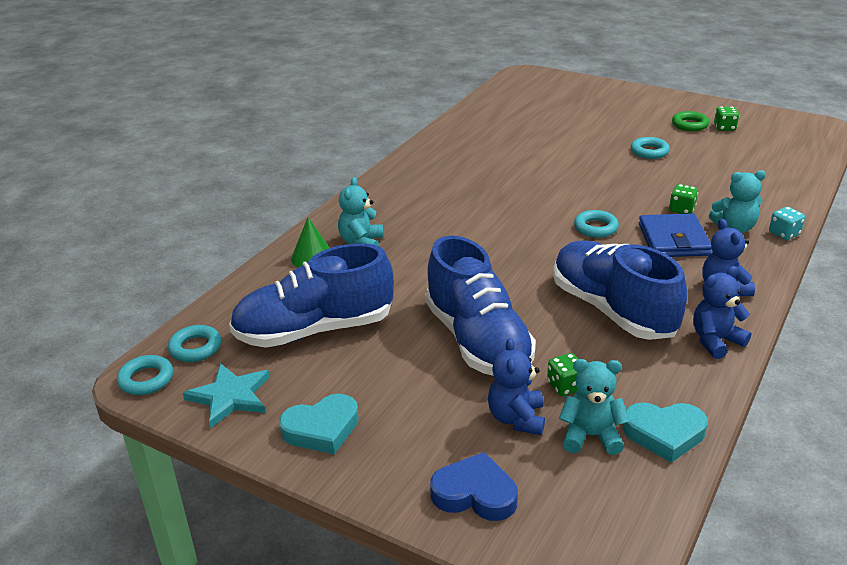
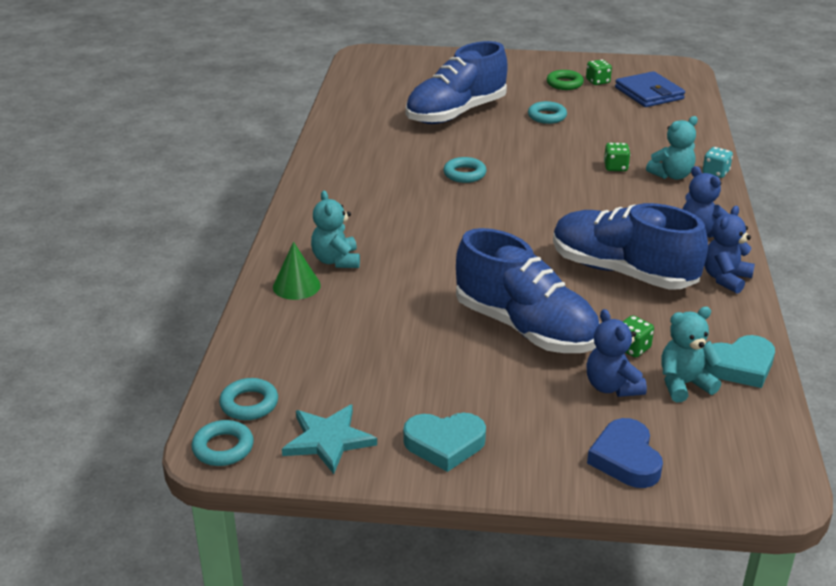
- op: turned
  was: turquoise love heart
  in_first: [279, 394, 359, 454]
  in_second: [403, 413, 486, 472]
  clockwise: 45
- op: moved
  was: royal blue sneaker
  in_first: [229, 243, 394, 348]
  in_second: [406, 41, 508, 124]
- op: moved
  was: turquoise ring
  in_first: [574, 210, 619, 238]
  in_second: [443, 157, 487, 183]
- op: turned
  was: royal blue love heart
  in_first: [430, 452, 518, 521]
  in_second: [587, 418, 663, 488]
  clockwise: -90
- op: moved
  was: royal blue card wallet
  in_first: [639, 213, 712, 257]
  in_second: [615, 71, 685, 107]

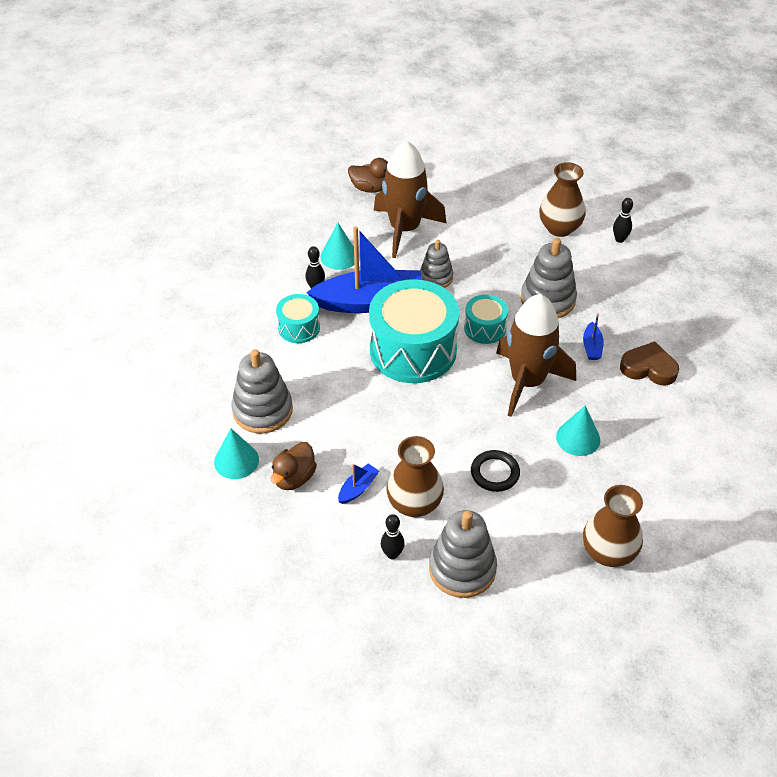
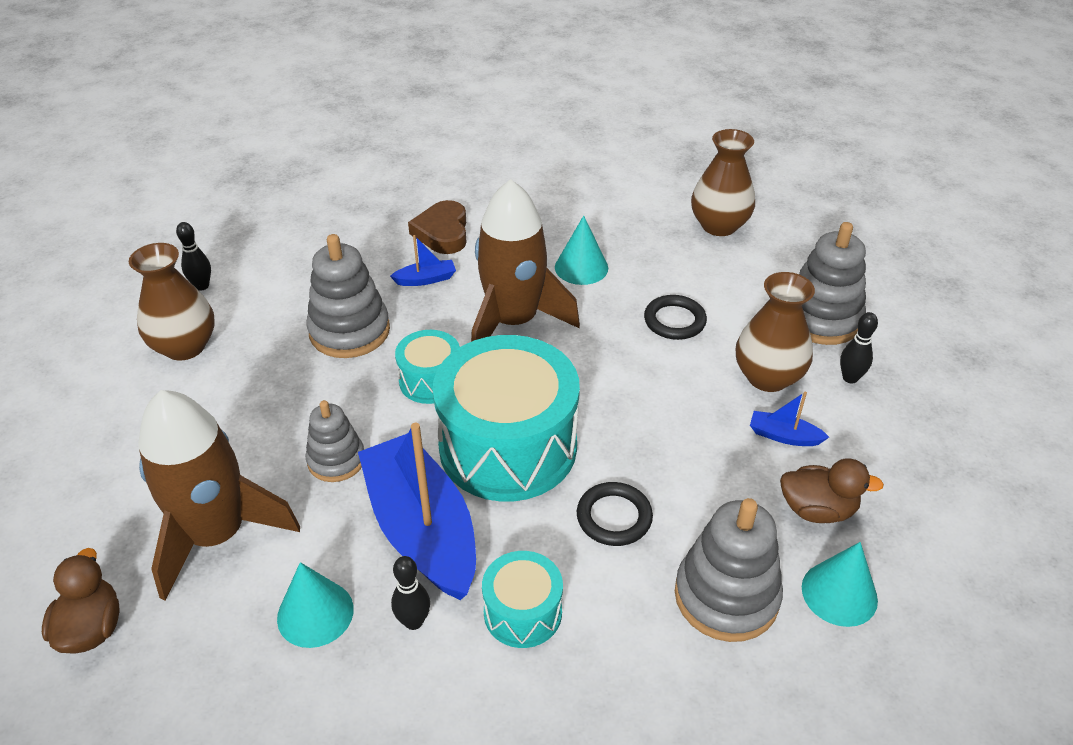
- op: added
  now: black ring
  in_second: [577, 482, 653, 546]

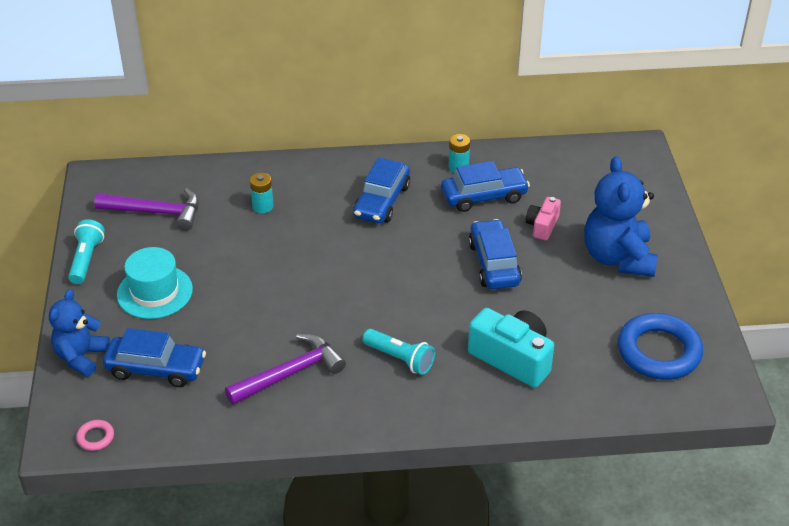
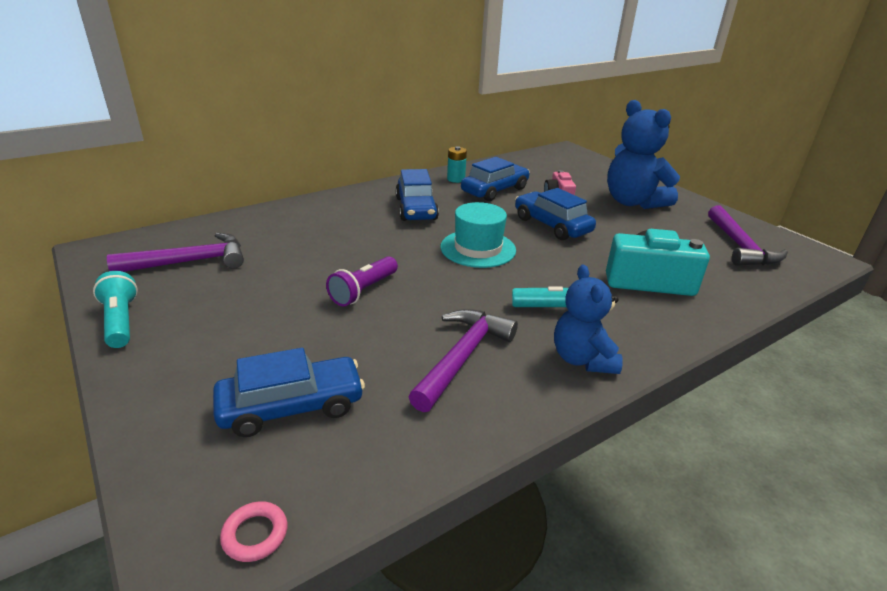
- op: added
  now: violet pocket torch
  in_second: [326, 256, 398, 306]
- op: moved
  was: turquoise hat
  in_first: [117, 247, 193, 319]
  in_second: [440, 202, 516, 268]
- op: moved
  was: royal blue stuffed bear
  in_first: [49, 289, 110, 377]
  in_second: [554, 265, 623, 374]
- op: replaced
  was: royal blue ring
  now: violet hammer
  in_first: [617, 313, 703, 380]
  in_second: [708, 205, 788, 266]
- op: removed
  was: turquoise AA battery
  in_first: [250, 173, 274, 213]

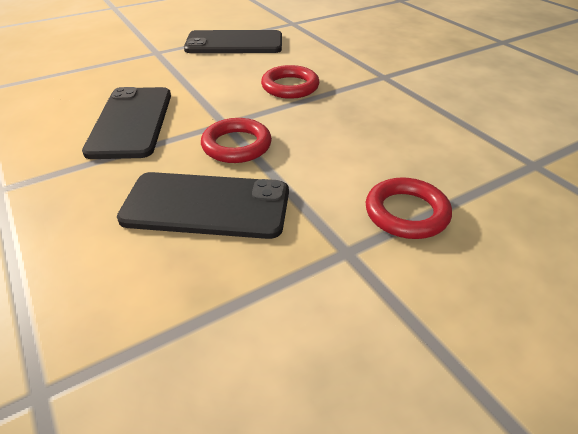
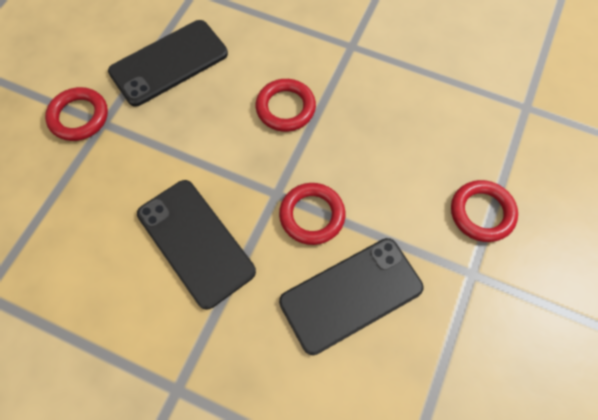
- op: added
  now: crimson ring
  in_second: [45, 87, 108, 141]

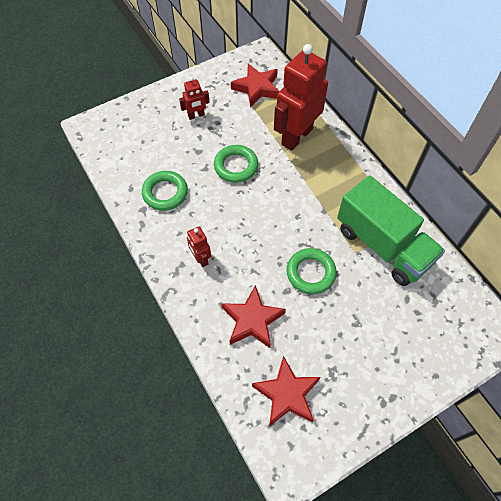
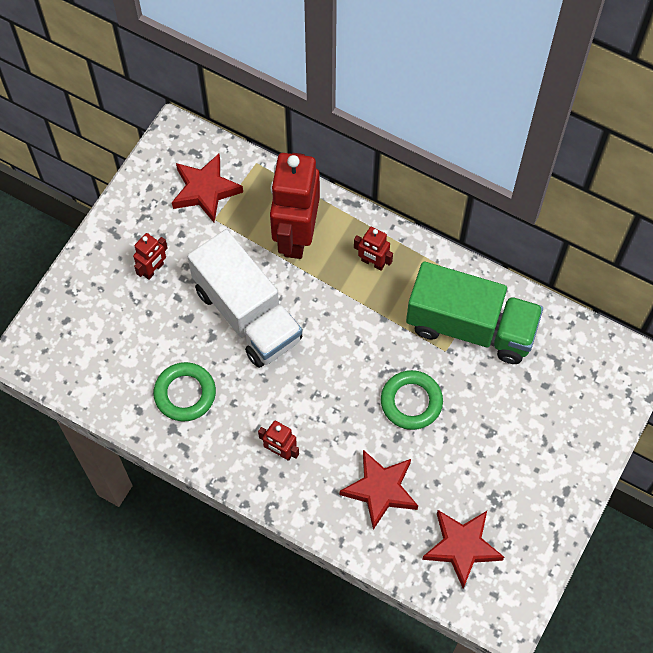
- op: replaced
  was: leaf-green ring
  now: snow-white toy truck
  in_first: [214, 145, 258, 183]
  in_second: [187, 229, 302, 368]
- op: added
  now: crimson toy robot
  in_second: [354, 227, 393, 271]

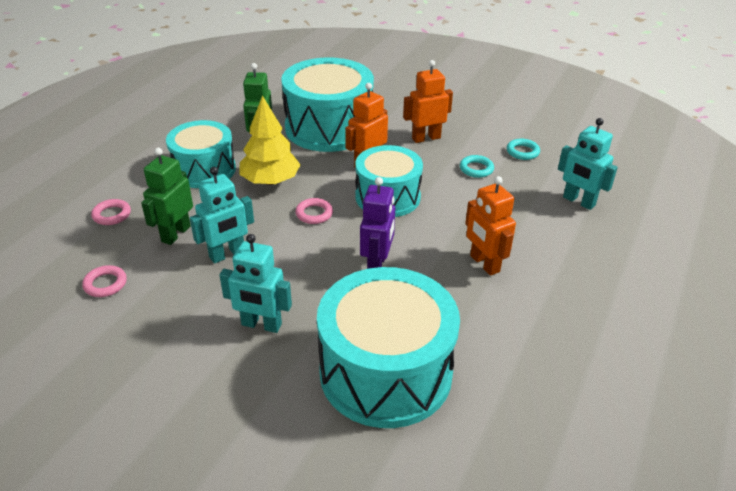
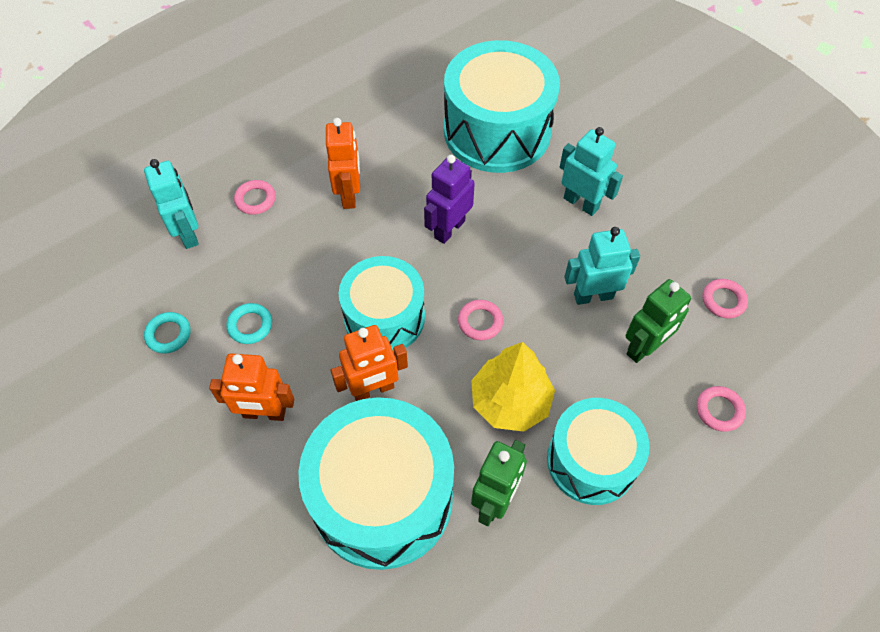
- op: added
  now: rosy ring
  in_second: [234, 180, 276, 215]

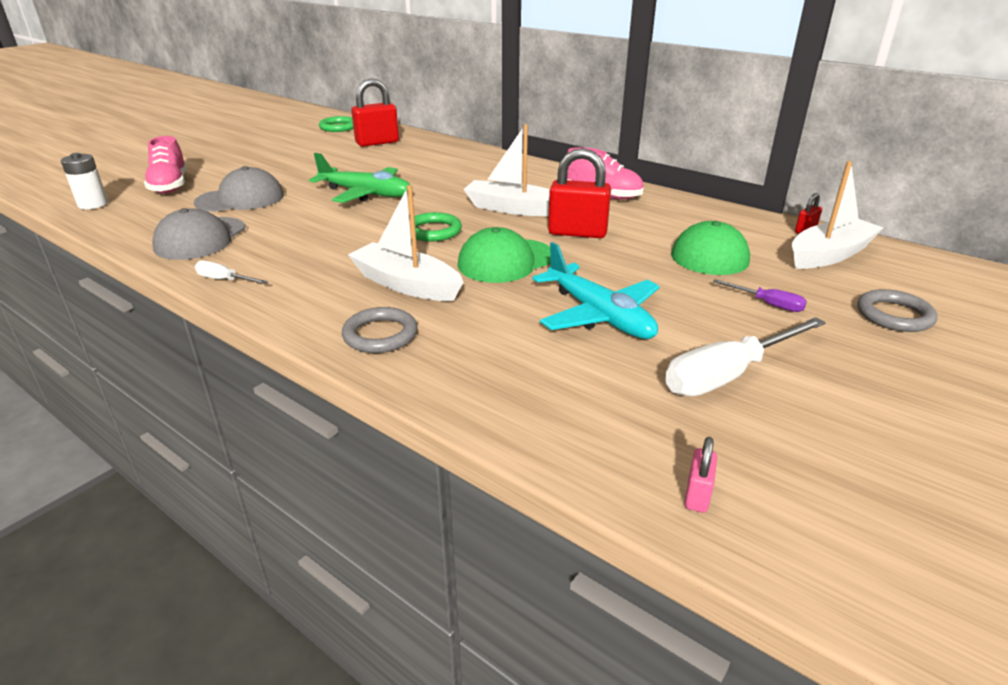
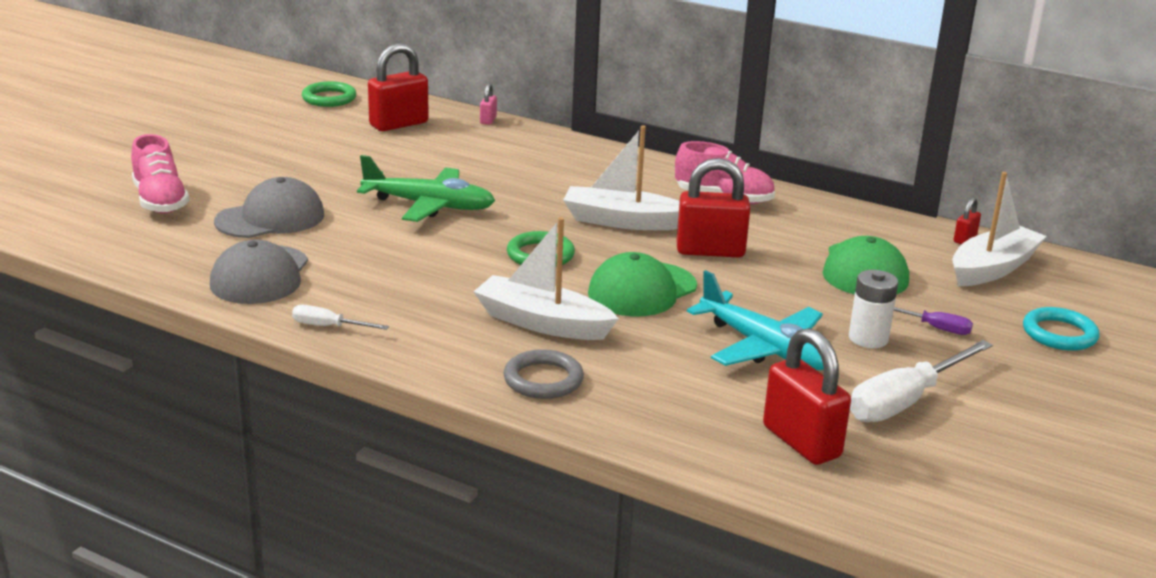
- op: moved
  was: rosy small lock
  in_first: [685, 437, 717, 513]
  in_second: [480, 83, 497, 125]
- op: added
  now: crimson small lock
  in_second: [763, 328, 851, 465]
- op: moved
  was: snow-white AA battery
  in_first: [61, 153, 108, 209]
  in_second: [849, 270, 898, 348]
- op: recoloured
  was: grey ring
  now: turquoise ring
  in_first: [857, 289, 937, 332]
  in_second: [1023, 307, 1099, 351]

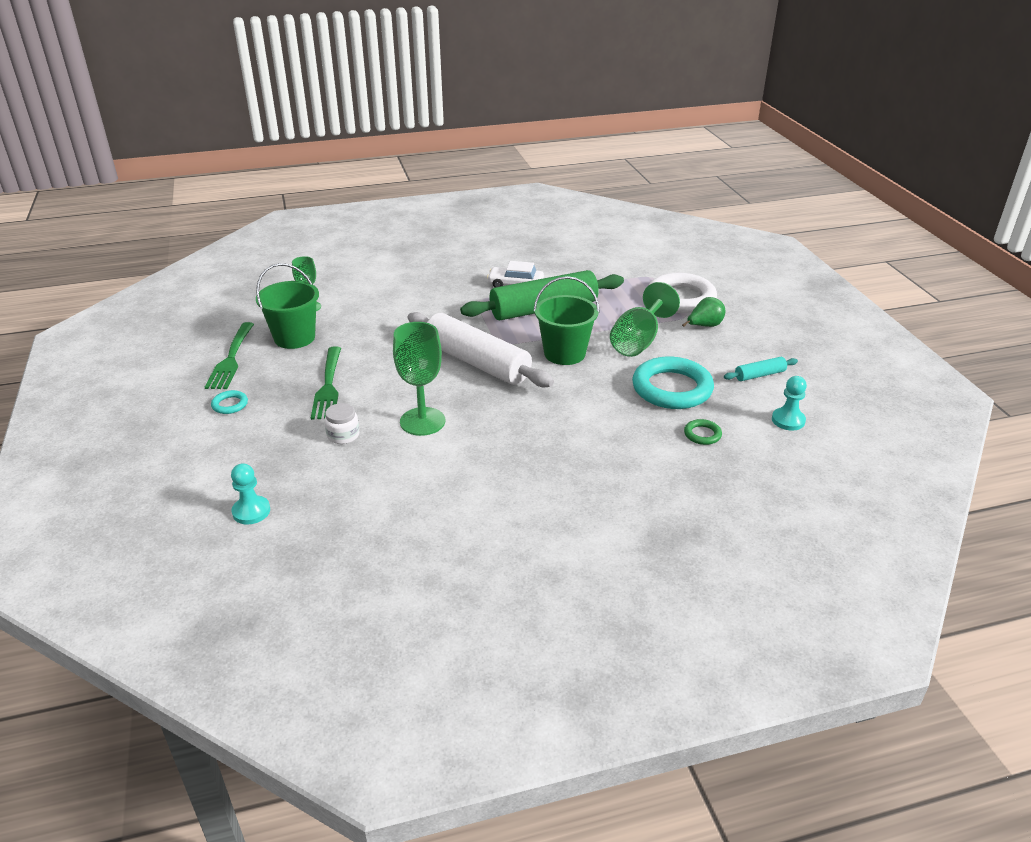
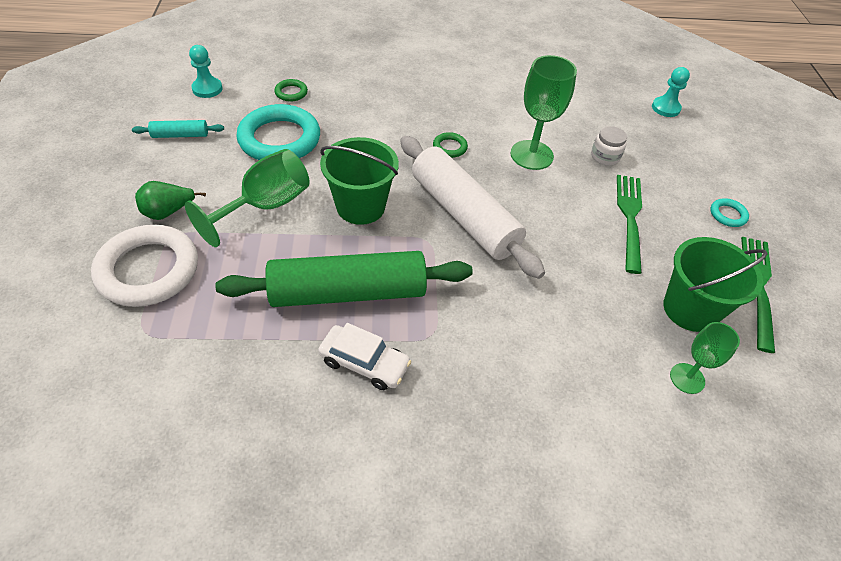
- op: added
  now: leaf-green ring
  in_second: [433, 132, 468, 158]

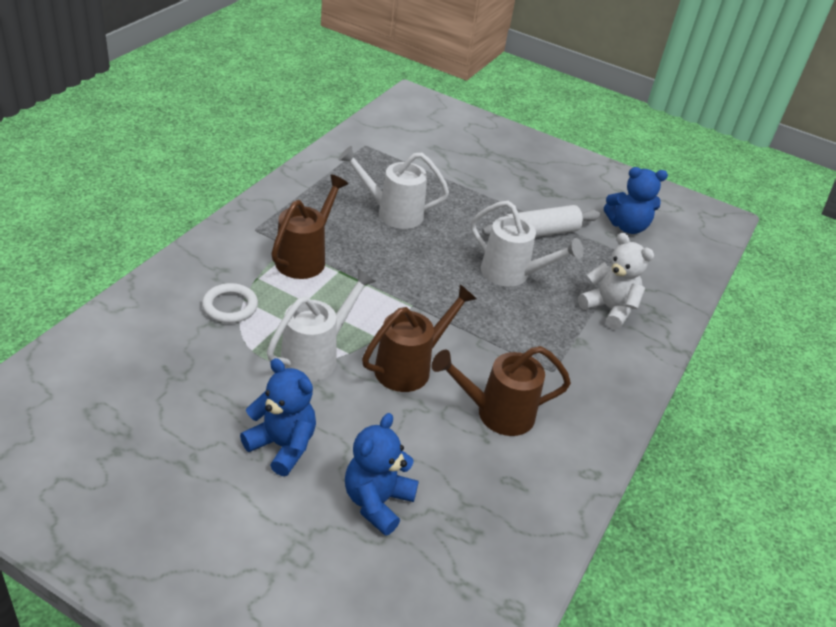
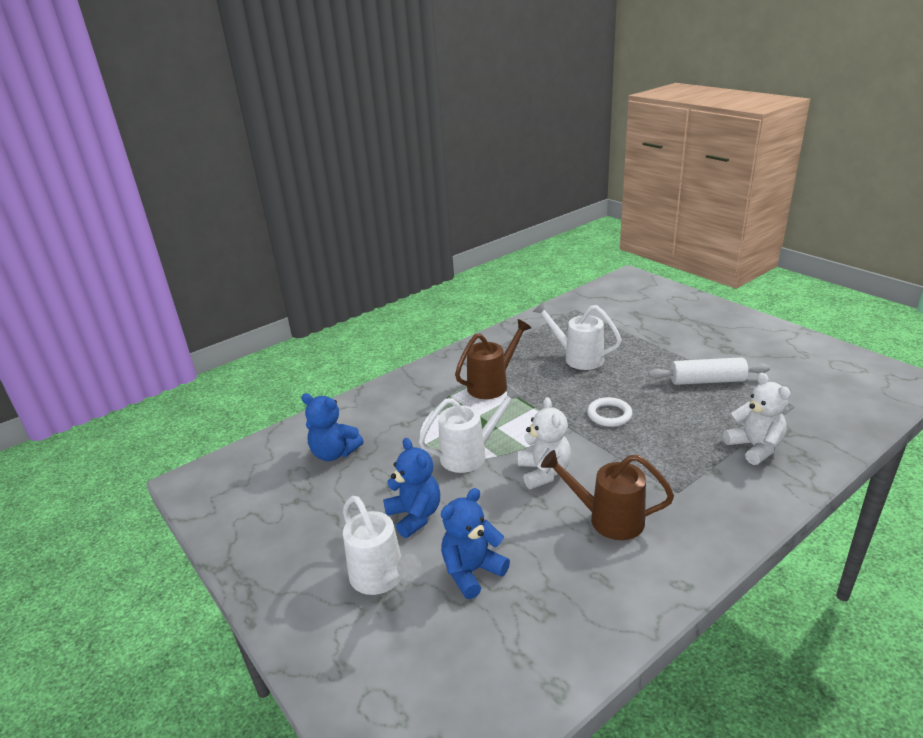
- op: moved
  was: royal blue stuffed bear
  in_first: [604, 167, 668, 234]
  in_second: [301, 393, 364, 461]
- op: moved
  was: snow-white sprinkling can
  in_first: [471, 201, 584, 287]
  in_second: [343, 496, 421, 595]
- op: replaced
  was: dark brown sprinkling can
  now: snow-white stuffed bear
  in_first: [362, 284, 476, 392]
  in_second: [518, 397, 571, 489]
- op: moved
  was: snow-white ring
  in_first: [202, 283, 258, 323]
  in_second: [587, 397, 633, 427]

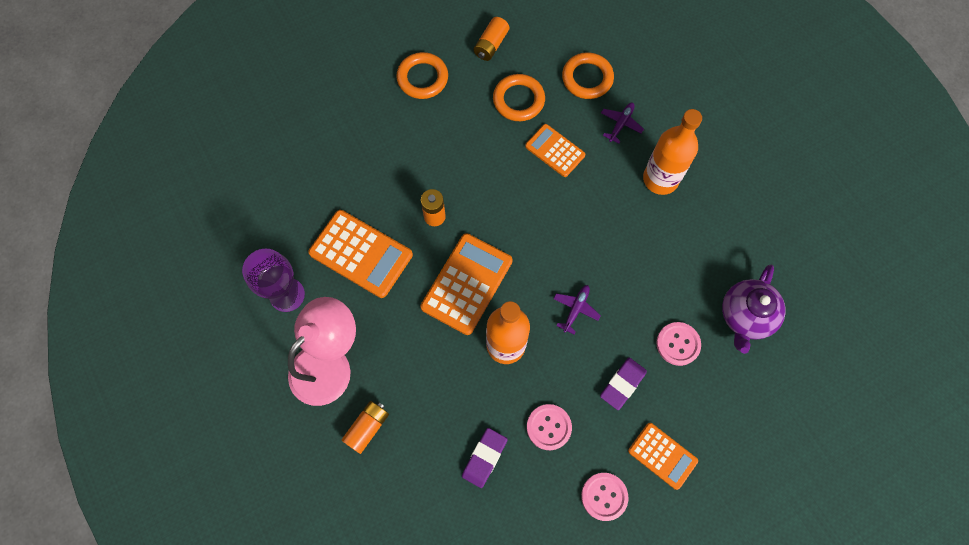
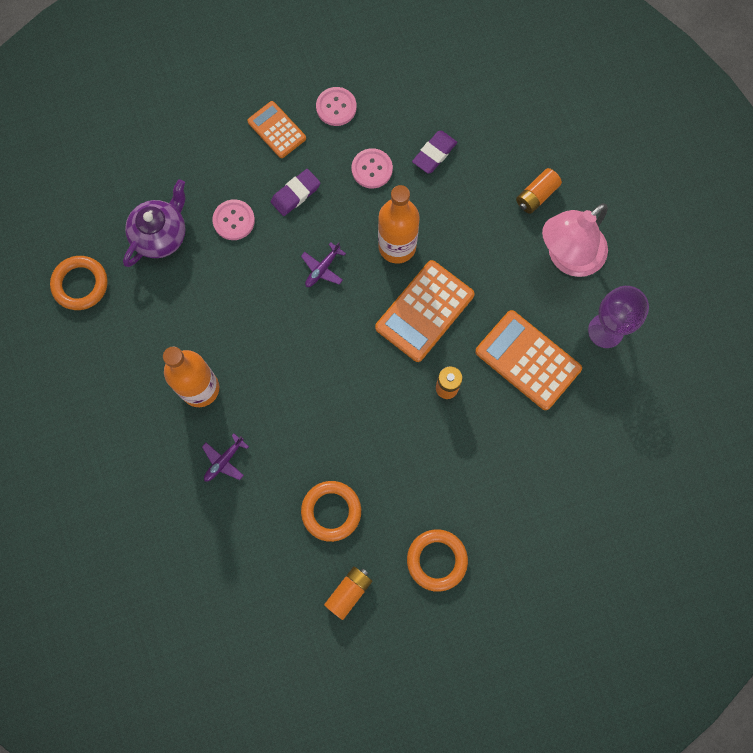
- op: moved
  was: orange ring
  in_first: [562, 52, 614, 99]
  in_second: [50, 256, 108, 310]
- op: removed
  was: orange calculator
  in_first: [525, 124, 585, 177]

